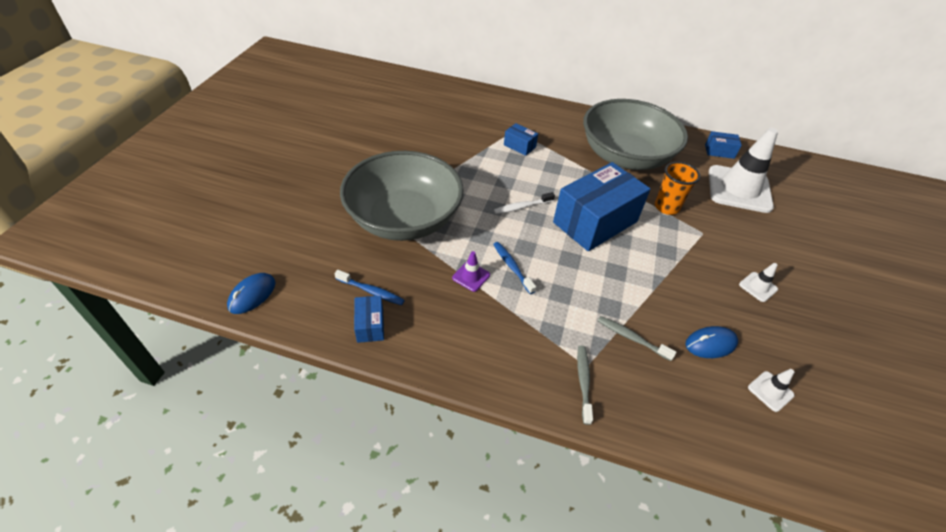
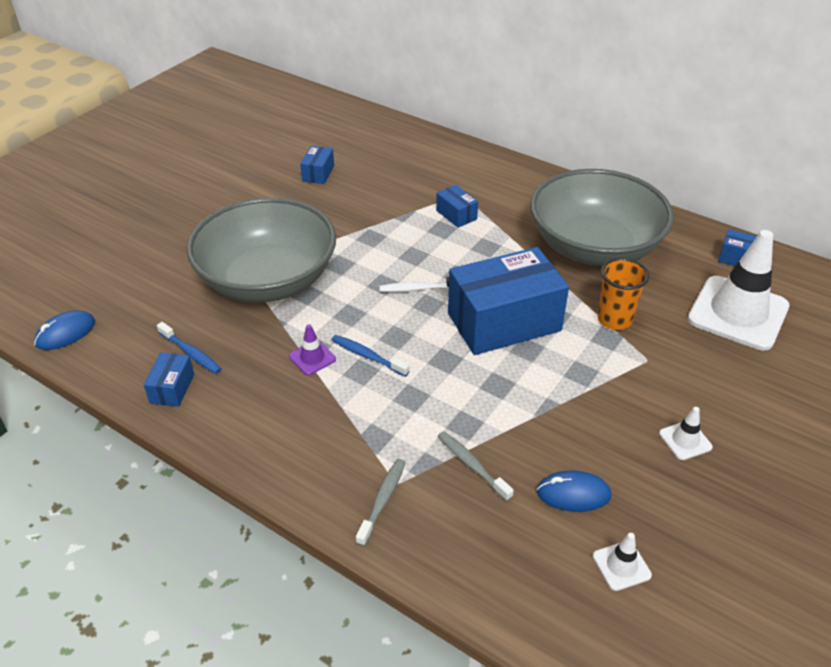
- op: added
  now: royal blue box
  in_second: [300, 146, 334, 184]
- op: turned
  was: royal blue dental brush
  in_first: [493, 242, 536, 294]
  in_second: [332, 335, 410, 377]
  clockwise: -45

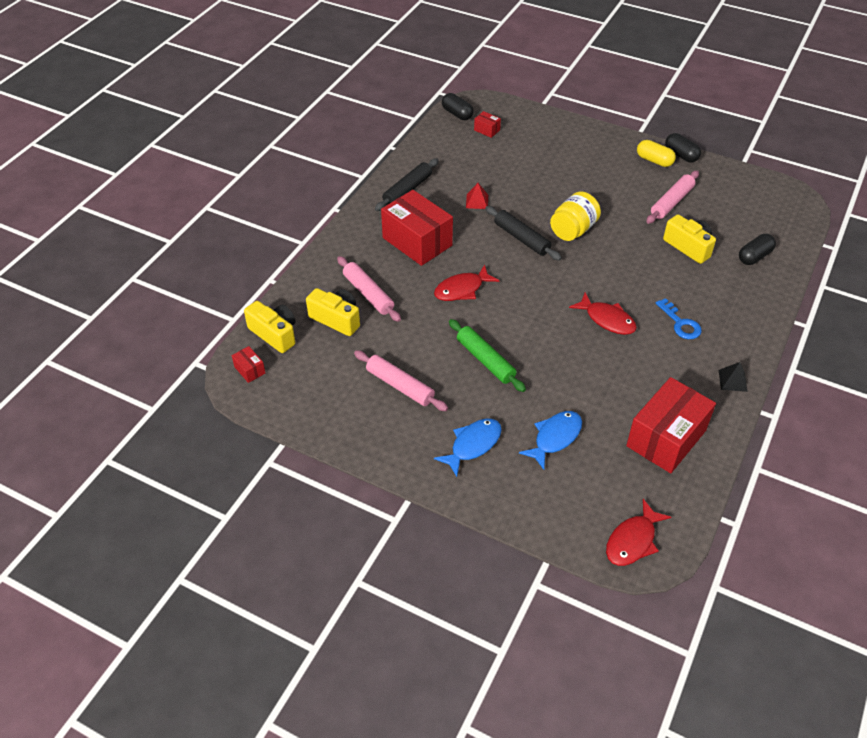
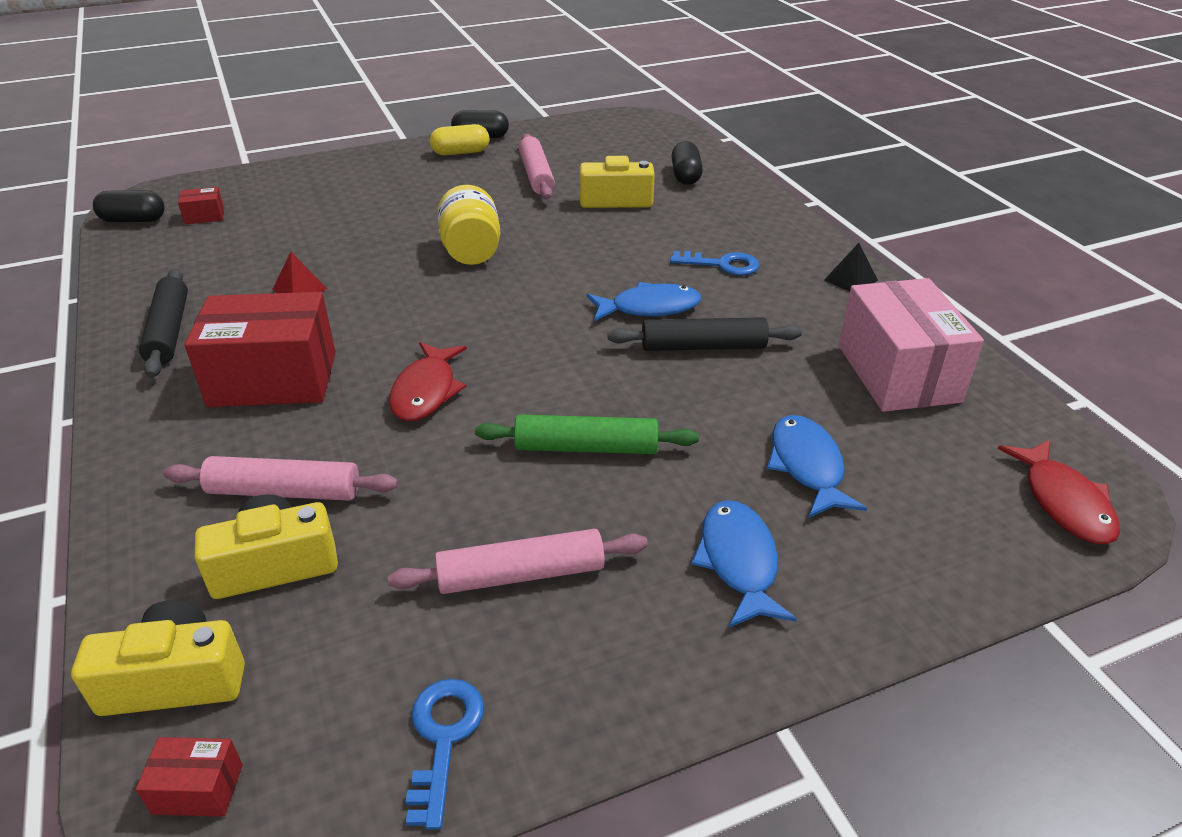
- op: added
  now: royal blue door key
  in_second: [406, 679, 484, 830]
- op: recoloured
  was: crimson fish figure
  now: royal blue fish figure
  in_first: [569, 293, 637, 335]
  in_second: [587, 282, 701, 322]
- op: moved
  was: black rolling pin
  in_first: [485, 206, 562, 261]
  in_second: [608, 317, 802, 351]
- op: recoloured
  was: crimson box
  now: rosy box
  in_first: [626, 377, 716, 473]
  in_second: [839, 278, 984, 412]

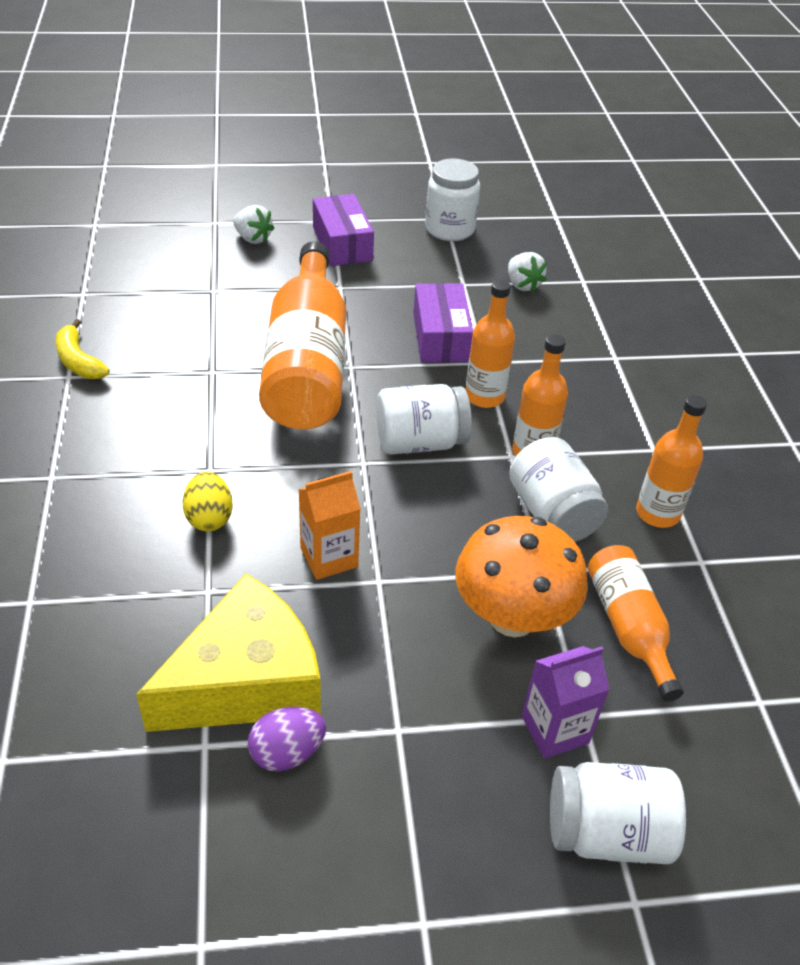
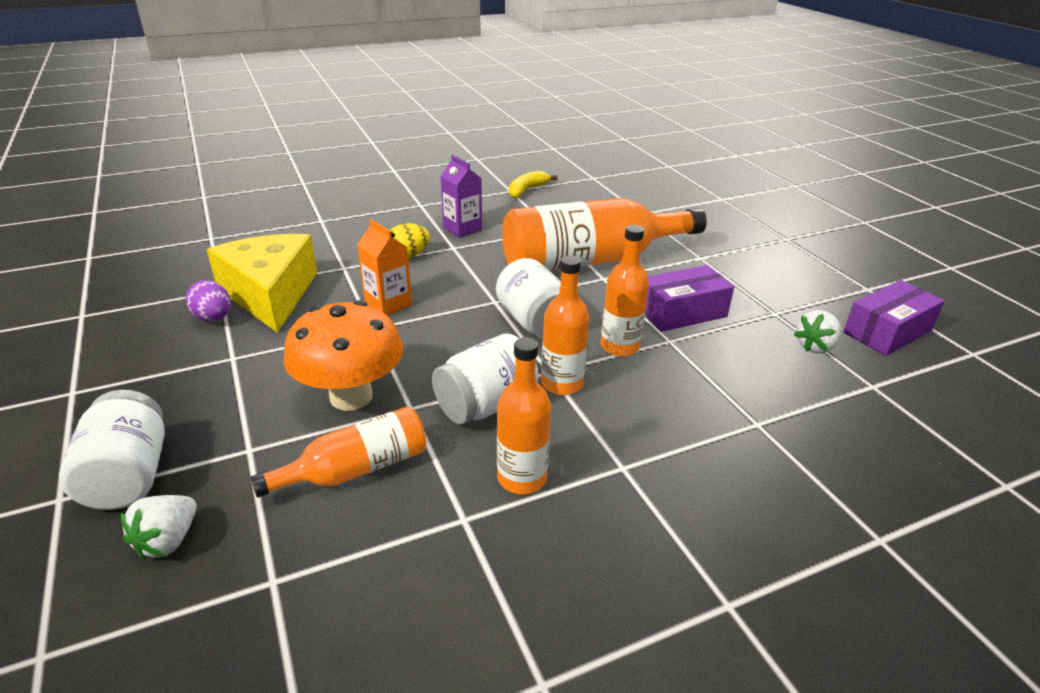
- op: moved
  was: snow-white strawberry
  in_first: [233, 205, 275, 244]
  in_second: [121, 495, 197, 559]
- op: turned
  was: golden cheese wedge
  in_first: [136, 573, 321, 732]
  in_second: [207, 234, 317, 332]
  clockwise: -150
- op: moved
  was: violet juice carton
  in_first: [522, 646, 610, 759]
  in_second: [441, 155, 482, 238]
- op: moved
  was: violet box
  in_first: [313, 194, 374, 266]
  in_second: [843, 280, 945, 356]
- op: removed
  was: snow-white jar
  in_first: [425, 158, 480, 241]

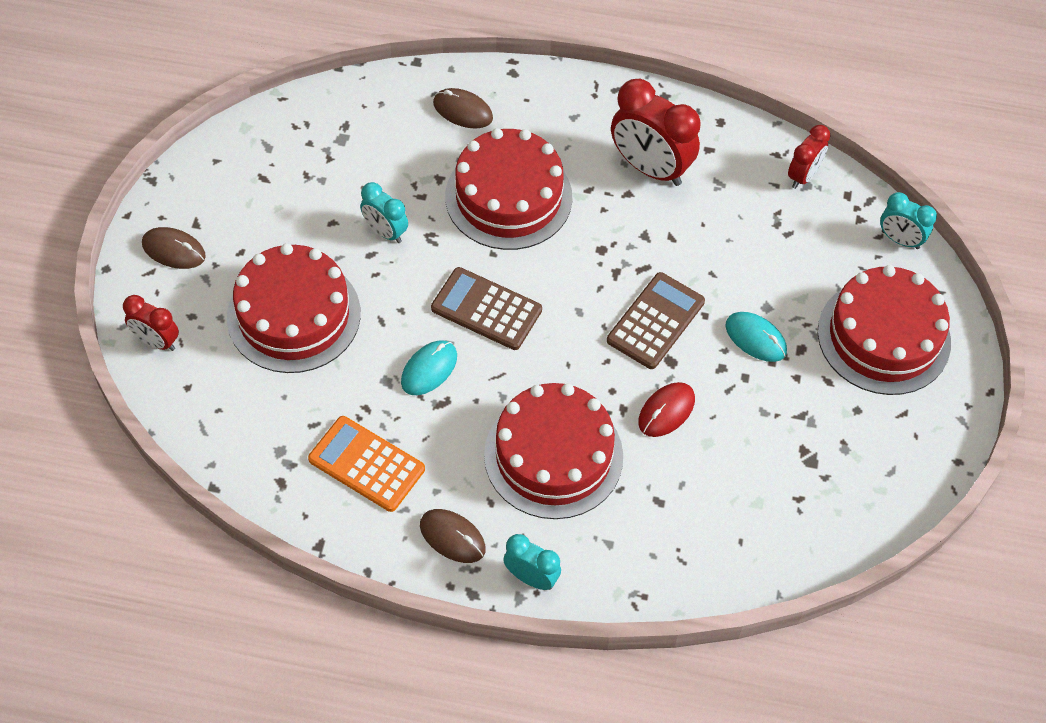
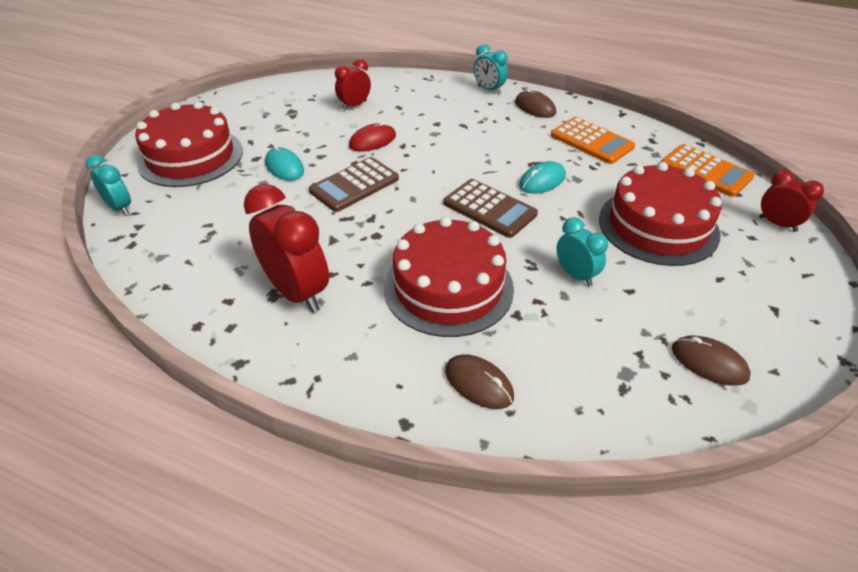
- op: moved
  was: crimson clock
  in_first: [788, 125, 831, 189]
  in_second: [335, 59, 371, 110]
- op: added
  now: orange calculator
  in_second: [661, 144, 755, 197]
- op: moved
  was: dark brown mouse
  in_first: [142, 227, 206, 269]
  in_second: [672, 336, 751, 386]
- op: removed
  was: crimson layer cake
  in_first: [484, 383, 623, 519]

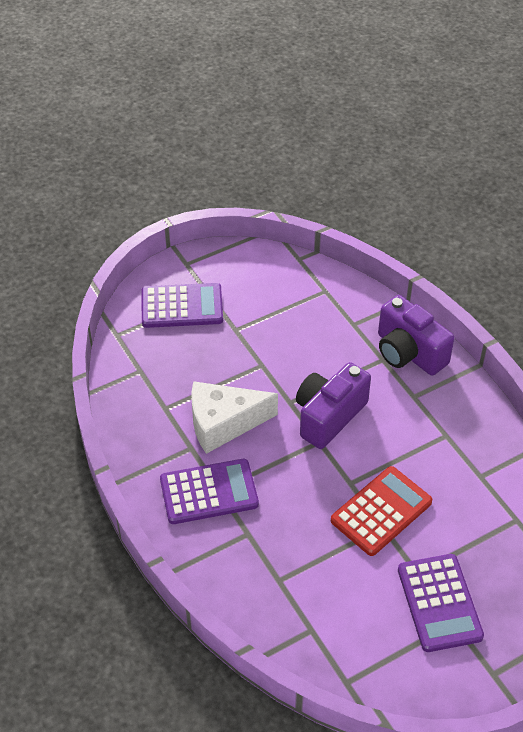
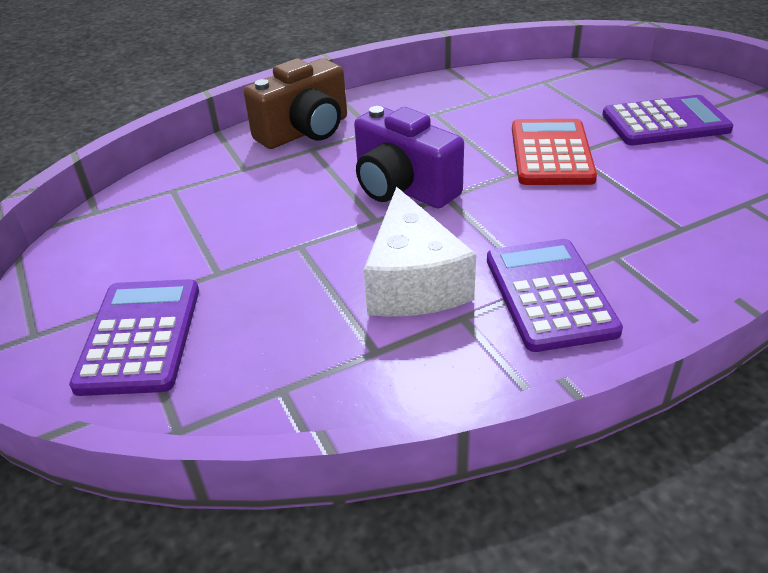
- op: recoloured
  was: violet compact camera
  now: dark brown compact camera
  in_first: [378, 295, 454, 376]
  in_second: [243, 58, 347, 149]
- op: turned
  was: crimson calculator
  in_first: [331, 466, 432, 556]
  in_second: [512, 119, 597, 185]
  clockwise: 45

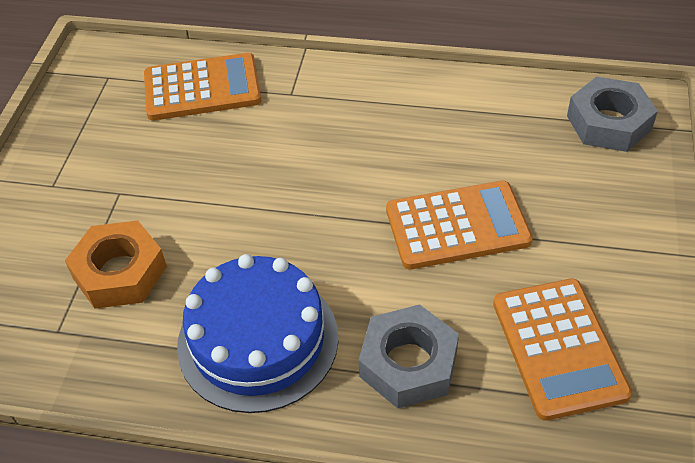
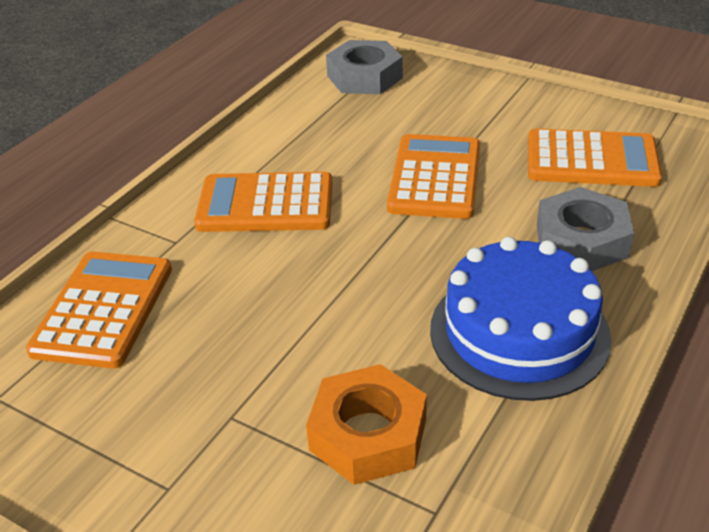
- op: added
  now: orange calculator
  in_second: [194, 172, 332, 232]

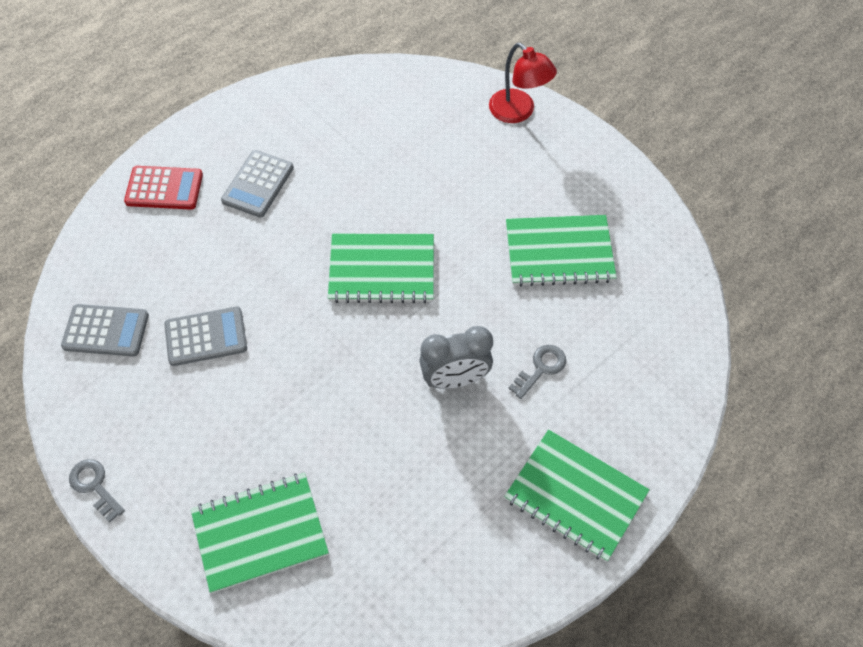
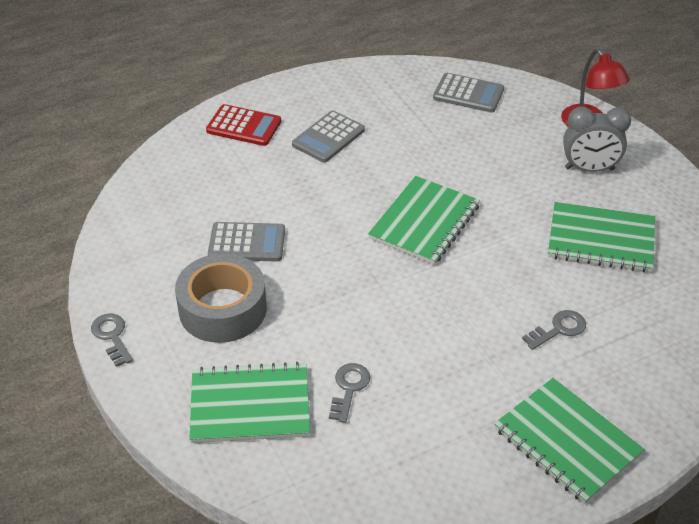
- op: added
  now: grey roll of tape
  in_second: [175, 254, 267, 343]
- op: added
  now: grey door key
  in_second: [329, 363, 370, 423]
- op: turned
  was: leaf-green notebook
  in_first: [328, 234, 434, 303]
  in_second: [368, 176, 480, 265]
  clockwise: -75
- op: moved
  was: grey calculator
  in_first: [61, 304, 149, 356]
  in_second: [433, 73, 504, 112]
- op: moved
  was: grey clock
  in_first: [419, 326, 493, 389]
  in_second: [563, 106, 631, 172]

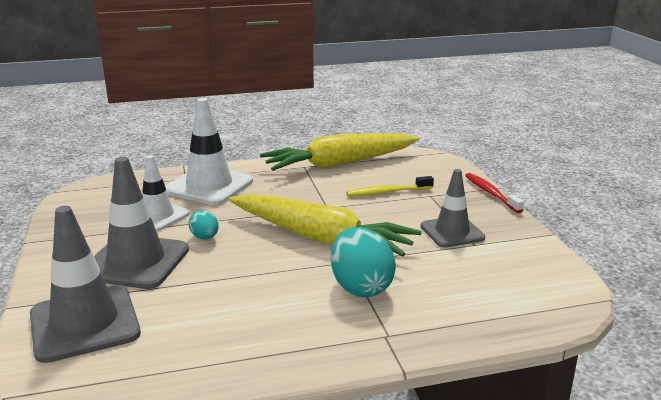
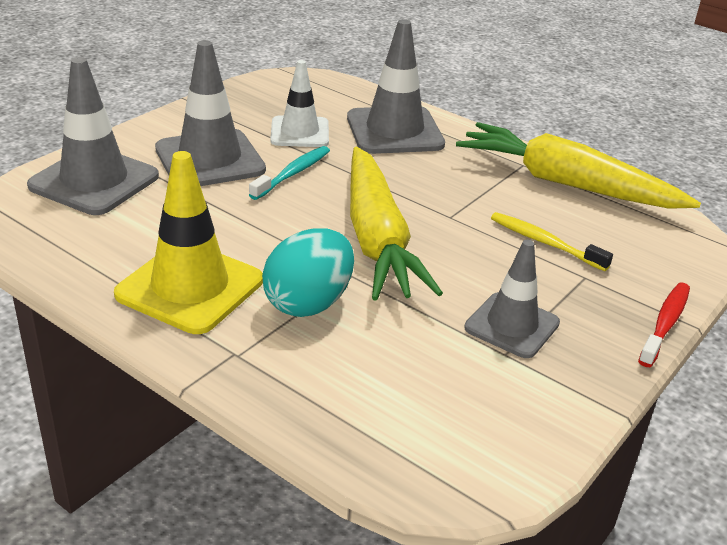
- op: added
  now: golden road cone
  in_second: [114, 151, 263, 334]
- op: replaced
  was: turquoise egg shape
  now: turquoise dental brush
  in_first: [188, 210, 219, 240]
  in_second: [249, 146, 330, 200]
- op: recoloured
  was: snow-white road cone
  now: grey road cone
  in_first: [165, 98, 253, 205]
  in_second: [347, 19, 445, 154]

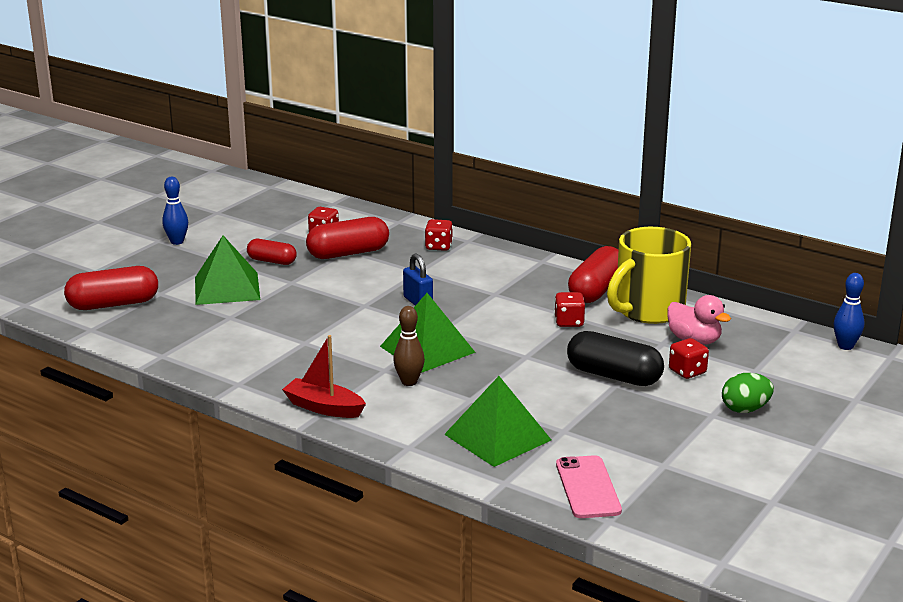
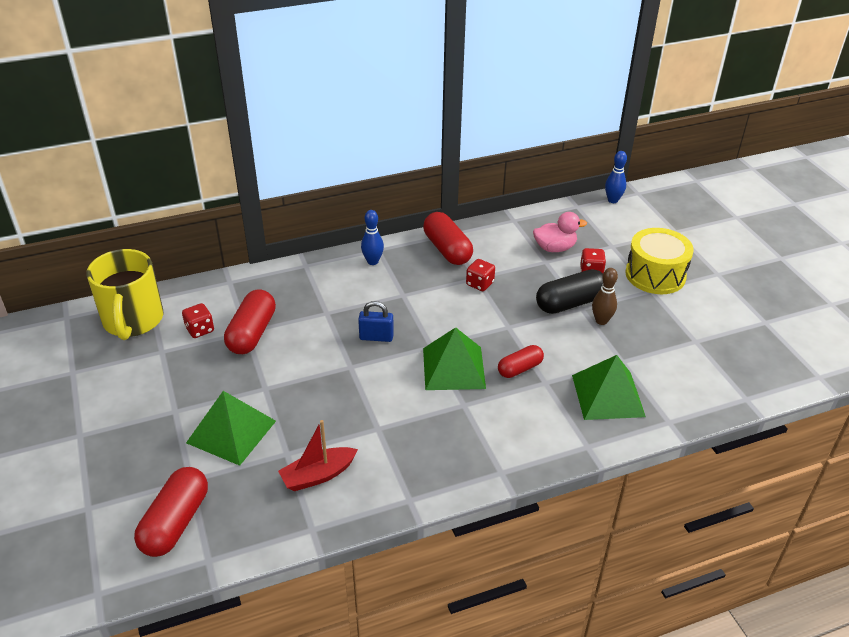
- op: moved
  was: golden tea mug
  in_first: [607, 227, 691, 324]
  in_second: [86, 249, 163, 340]
- op: moved
  was: crimson toy boat
  in_first: [282, 335, 366, 418]
  in_second: [278, 420, 358, 491]
- op: moved
  was: royal blue skittle
  in_first: [162, 177, 188, 245]
  in_second: [361, 210, 384, 265]
- op: moved
  was: crimson pill shape
  in_first: [247, 239, 297, 265]
  in_second: [498, 345, 544, 378]
- op: moved
  was: dark brown skittle
  in_first: [393, 306, 425, 386]
  in_second: [592, 268, 618, 325]
- op: replaced
  was: leaf-green egg shape
  now: golden toy drum
  in_first: [722, 373, 774, 413]
  in_second: [625, 228, 694, 294]
- op: removed
  was: crimson die
  in_first: [425, 219, 453, 251]
- op: removed
  was: rosy mobile phone
  in_first: [556, 455, 622, 518]

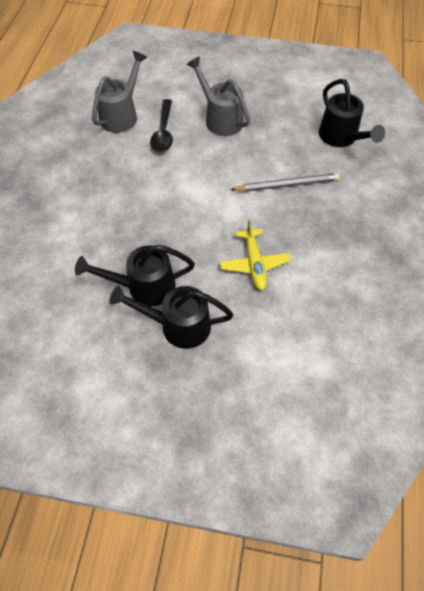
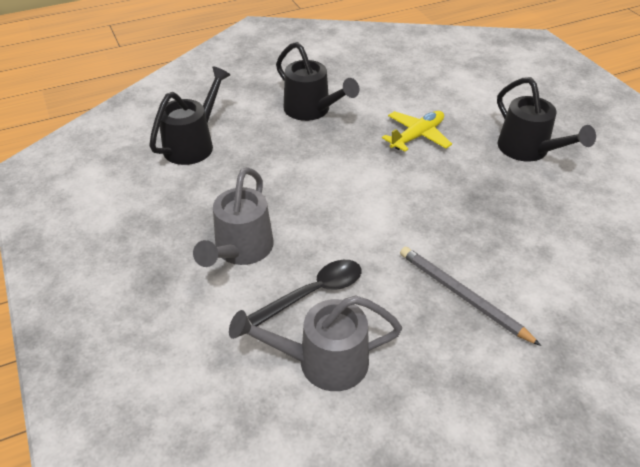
- op: moved
  was: black sprinkling can
  in_first: [75, 245, 195, 306]
  in_second: [276, 42, 359, 121]
- op: moved
  was: grey lead pencil
  in_first: [230, 173, 340, 192]
  in_second: [400, 247, 541, 346]

